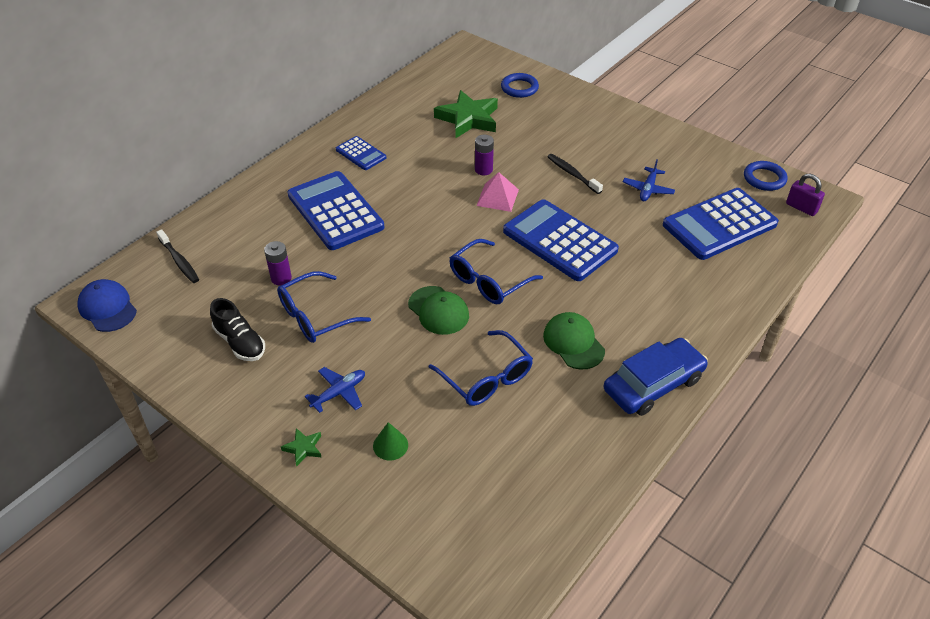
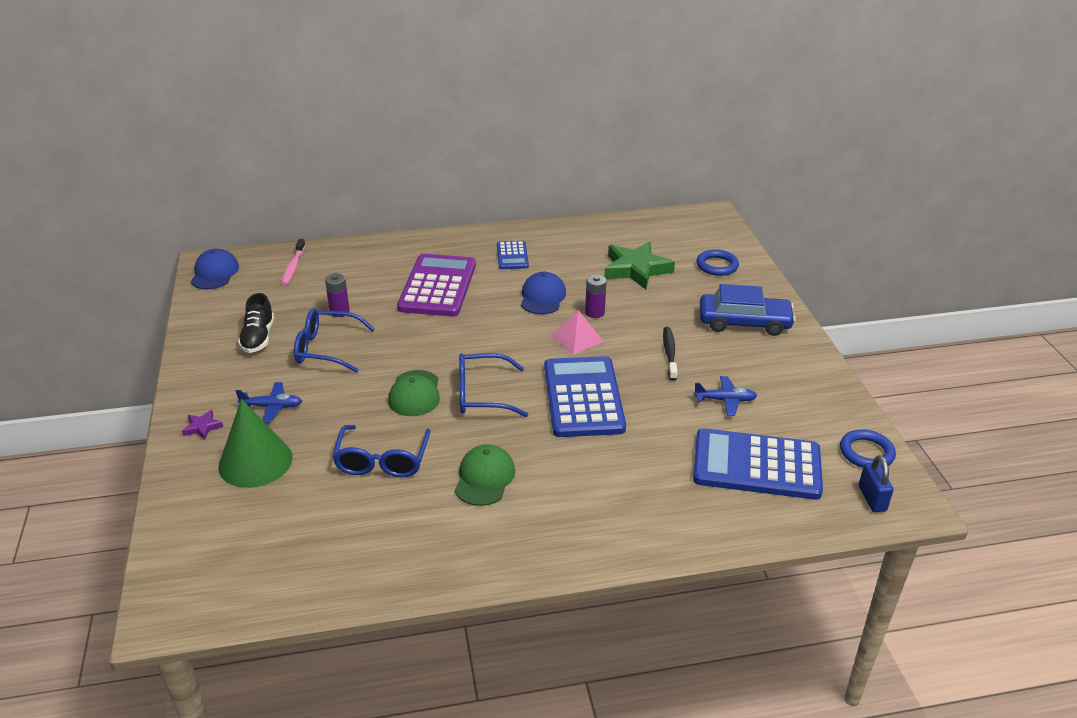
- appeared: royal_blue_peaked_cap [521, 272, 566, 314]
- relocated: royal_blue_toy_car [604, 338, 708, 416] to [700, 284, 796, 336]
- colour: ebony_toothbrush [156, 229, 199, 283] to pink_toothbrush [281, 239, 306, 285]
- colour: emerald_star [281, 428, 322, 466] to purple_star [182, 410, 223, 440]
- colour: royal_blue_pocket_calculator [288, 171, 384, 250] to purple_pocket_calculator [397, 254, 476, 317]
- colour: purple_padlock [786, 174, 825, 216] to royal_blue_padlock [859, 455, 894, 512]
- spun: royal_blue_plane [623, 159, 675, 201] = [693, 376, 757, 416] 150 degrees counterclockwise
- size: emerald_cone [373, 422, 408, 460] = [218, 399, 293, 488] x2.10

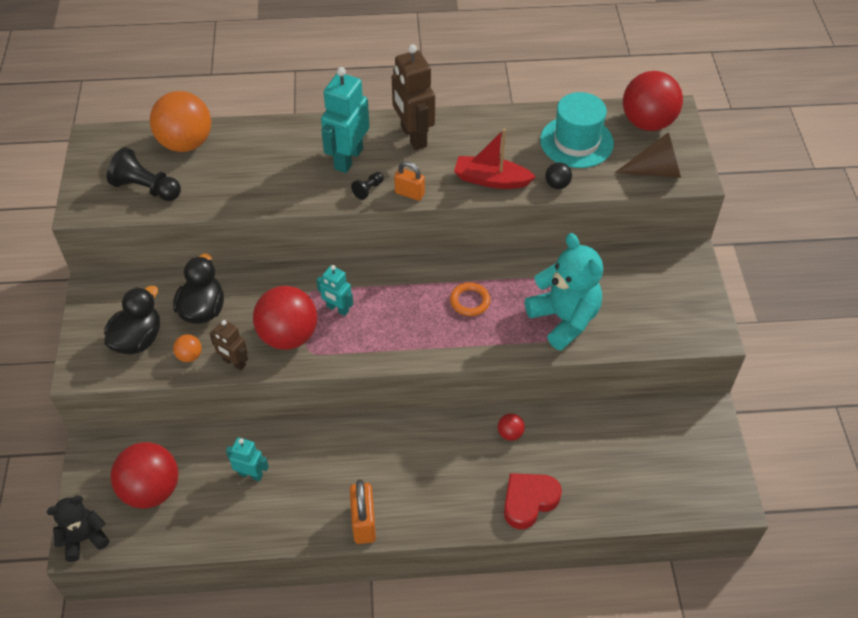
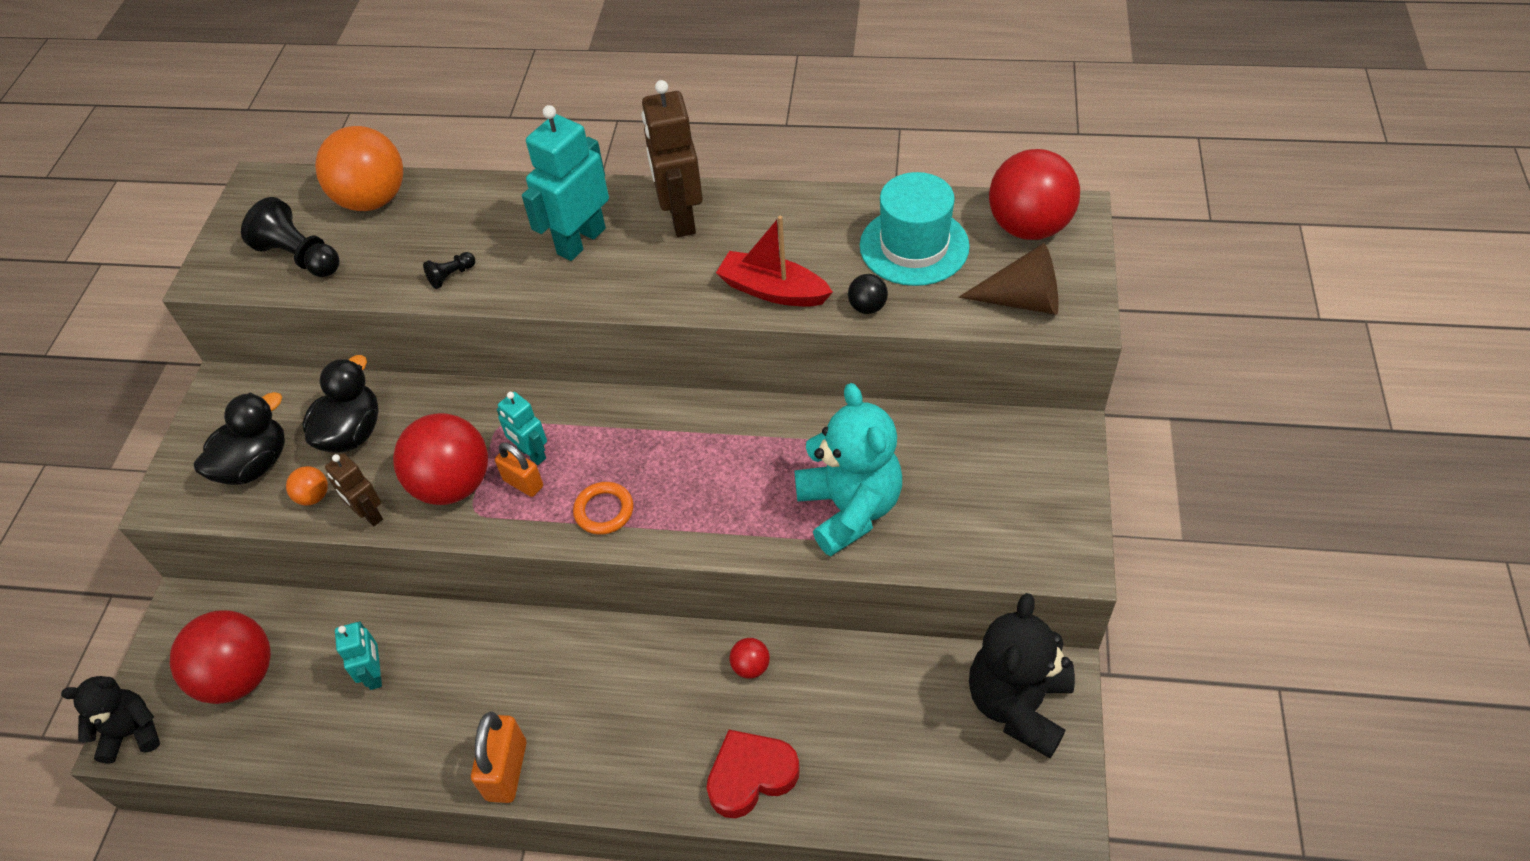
- appeared: ebony_teddy_bear [969, 593, 1075, 758]
- relocated: ebony_game_pawn [351, 172, 384, 200] to [423, 252, 475, 289]
- relocated: bright_orange_padlock [394, 161, 425, 201] to [495, 442, 543, 497]
- relocated: bright_orange_torus [450, 282, 490, 316] to [573, 482, 633, 535]
- spun: aqua_robot_figure [226, 437, 269, 481] = [335, 621, 382, 690] 45 degrees clockwise

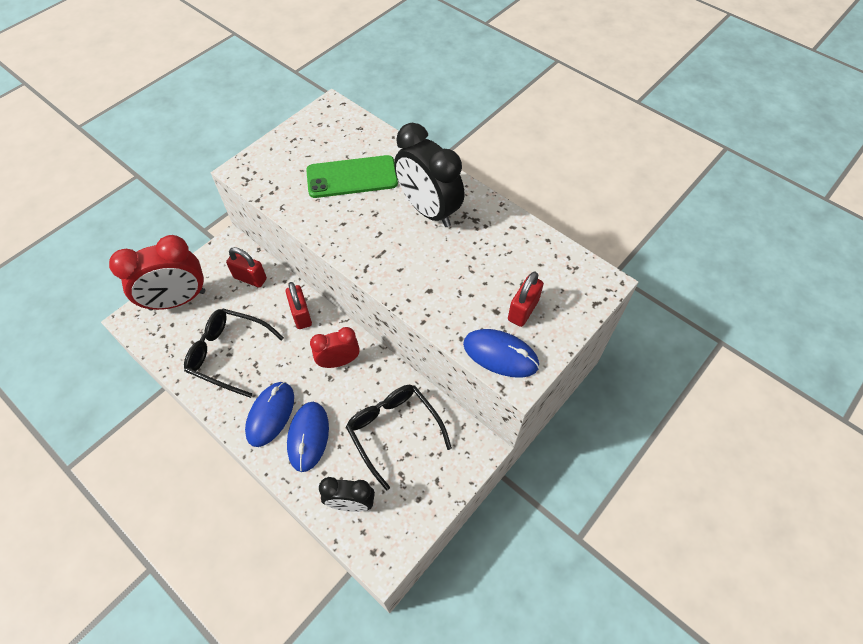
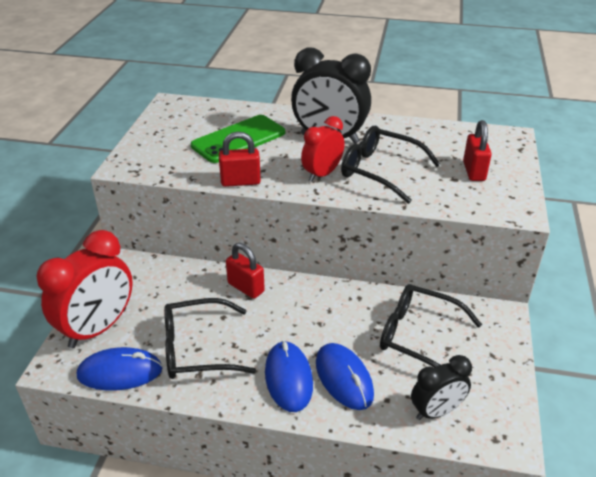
- appeared: ebony_glasses [341, 126, 441, 204]
- relocated: crimson_padlock [226, 247, 267, 288] to [219, 131, 261, 187]
- relocated: crimson_alarm_clock [310, 327, 360, 368] to [301, 116, 345, 182]
- relocated: royal_blue_computer_mouse [463, 329, 539, 378] to [77, 347, 162, 391]

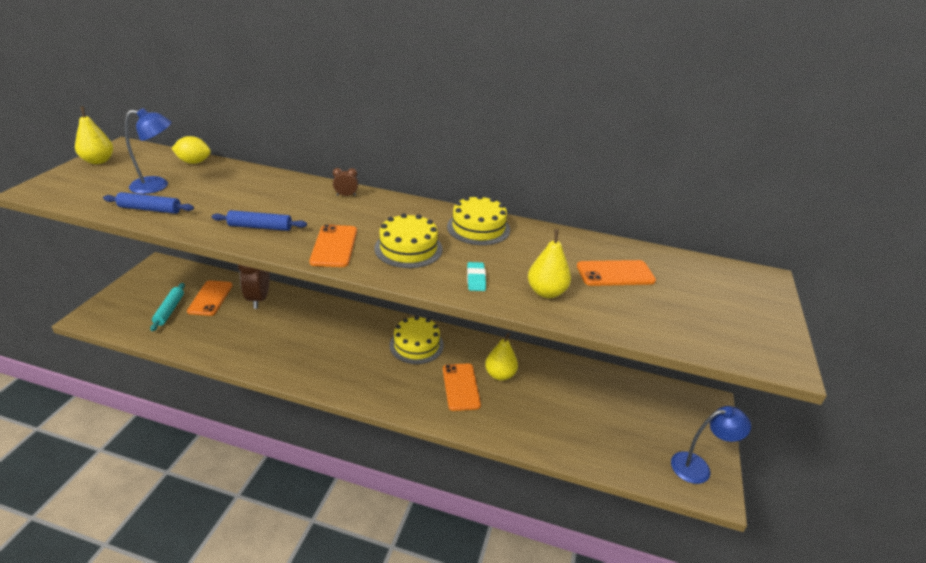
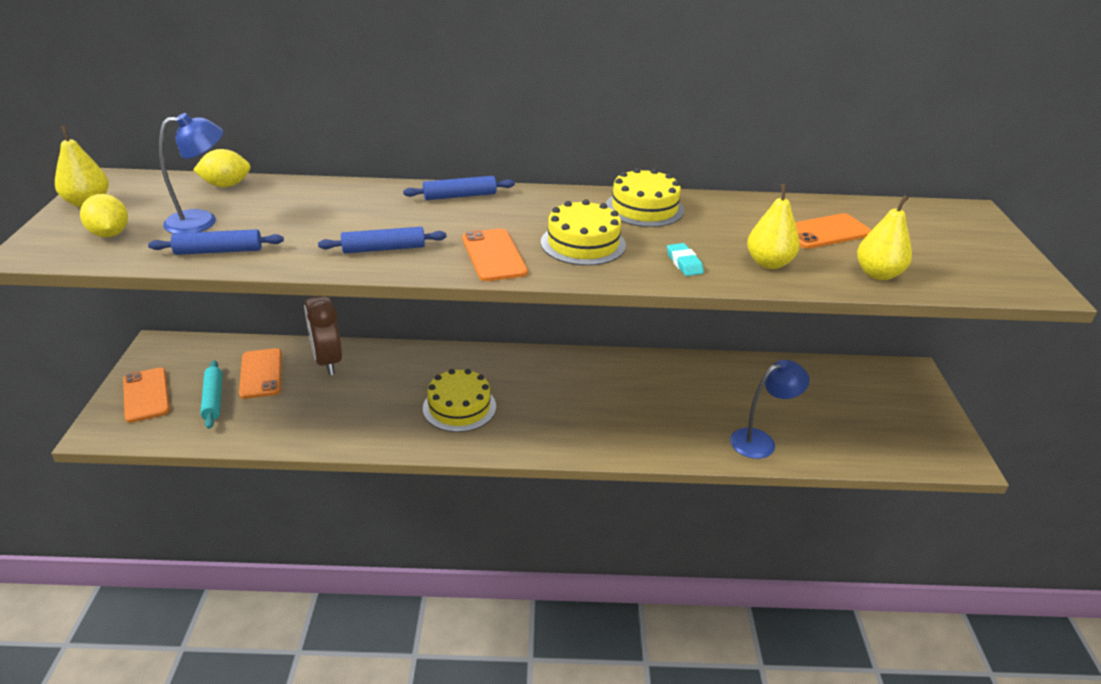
- appeared: bright_yellow_citrus_fruit [80, 194, 128, 238]
- relocated: bright_yellow_layer_cake [390, 316, 444, 364] to [423, 369, 496, 432]
- relocated: bright_orange_smartphone [443, 363, 481, 411] to [123, 368, 170, 423]
- relocated: bright_yellow_toy_pear [485, 333, 518, 381] to [857, 195, 912, 280]
- relocated: royal_blue_lamp [671, 406, 751, 484] to [730, 360, 810, 459]
- exchanged: dark_brown_alarm_clock [333, 168, 358, 196] to royal_blue_dough_roller [403, 176, 515, 200]

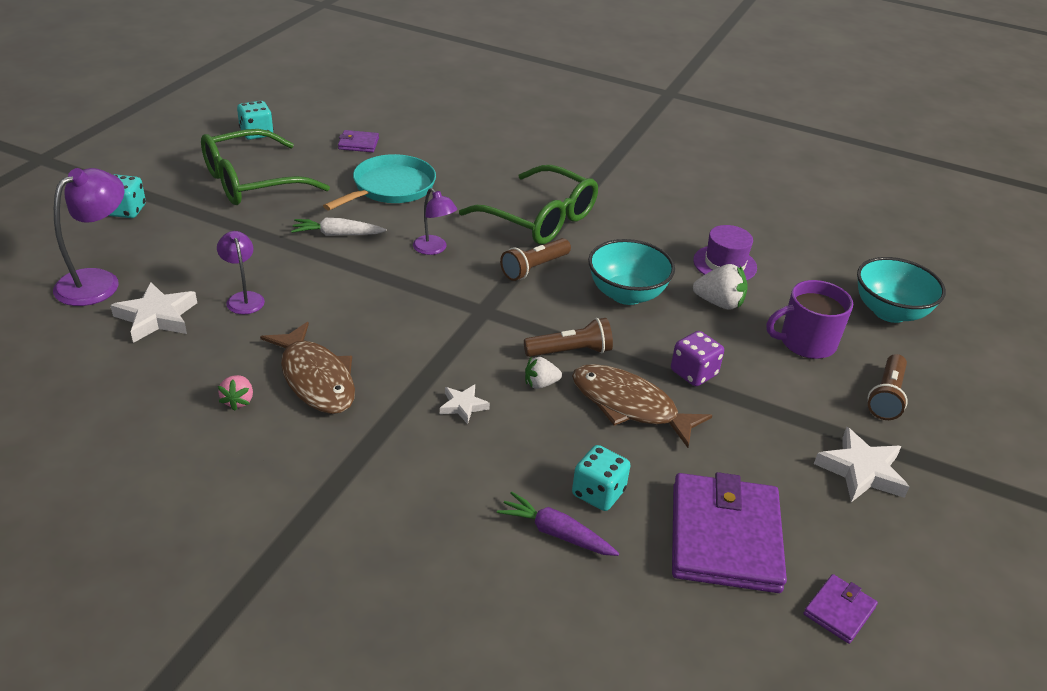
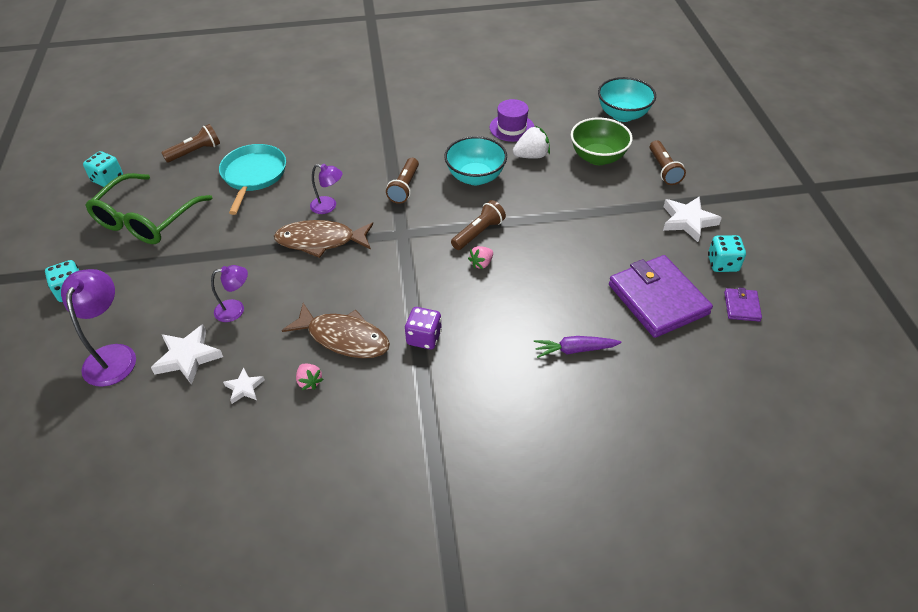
- missing: snow-white_toy_carrot [291, 218, 387, 236]
- missing: emerald_glasses [459, 165, 598, 245]
- relocated: snow-white_star [440, 384, 490, 424] to [223, 367, 265, 404]
- relocated: dark_brown_fish_figure [572, 364, 712, 448] to [274, 220, 373, 258]
- relocated: aqua_game_die [572, 445, 631, 511] to [708, 235, 746, 272]
- relocated: purple_game_die [671, 331, 724, 386] to [405, 307, 442, 349]
- exchanged: purple_wallet [338, 130, 379, 152] to dark_brown_torch [161, 124, 220, 162]
- exchanged: purple_coffee_mug [766, 280, 853, 359] to emerald_bowl [571, 117, 633, 165]
- colour: snow-white_toy_strawberry [525, 356, 562, 389] to pink_toy_strawberry [468, 246, 493, 269]
- spun: purple_lamp [217, 231, 265, 314] = [211, 265, 248, 322] 135 degrees clockwise

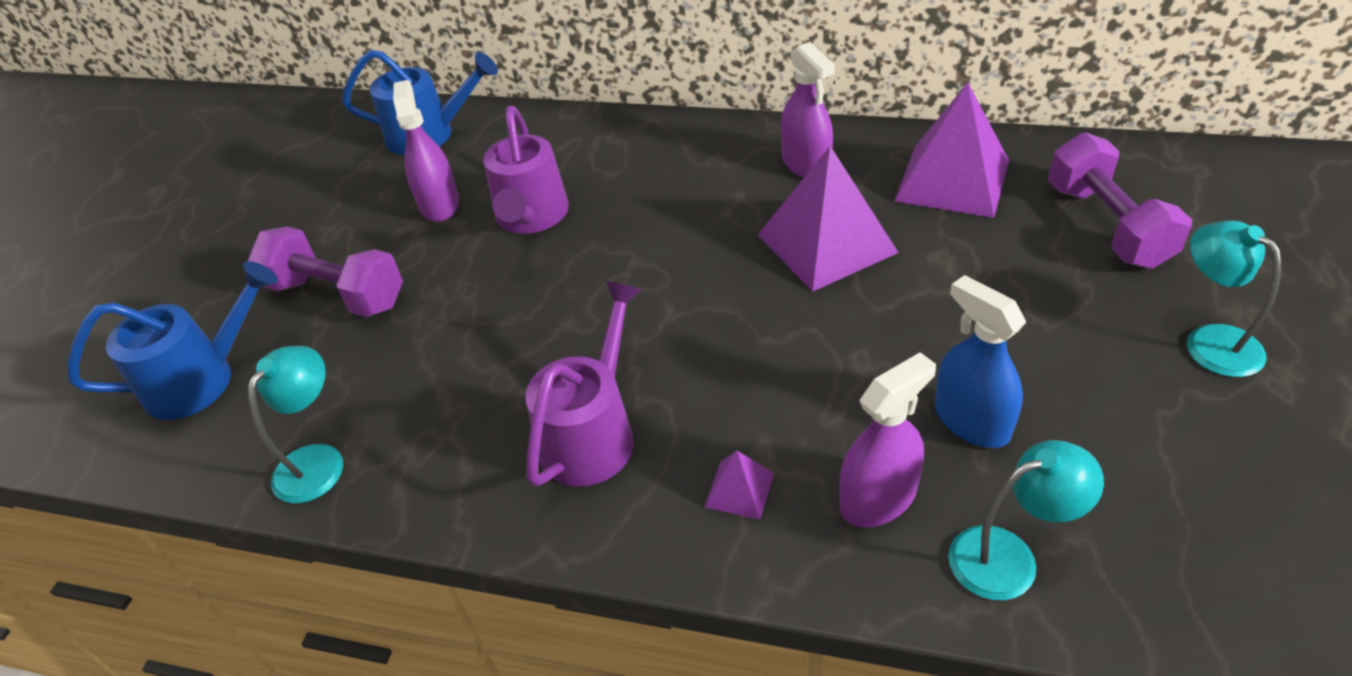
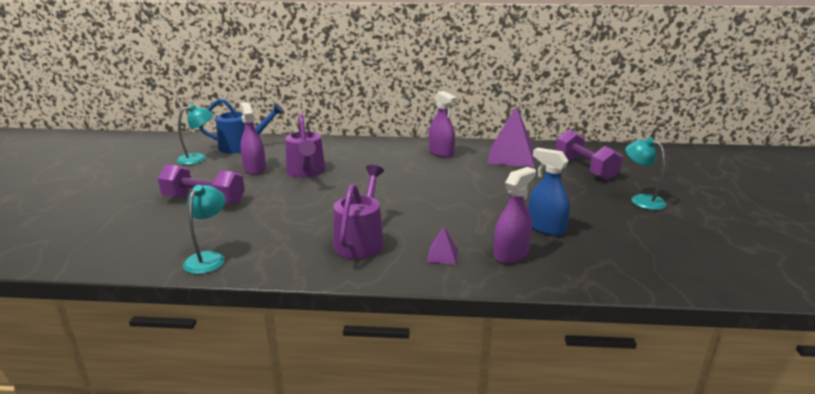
- missing: royal_blue_watering_pot [67, 261, 278, 420]
- missing: purple_solid_pyramid [758, 146, 899, 292]
- relocated: aqua_lamp [948, 440, 1104, 600] to [177, 105, 213, 165]

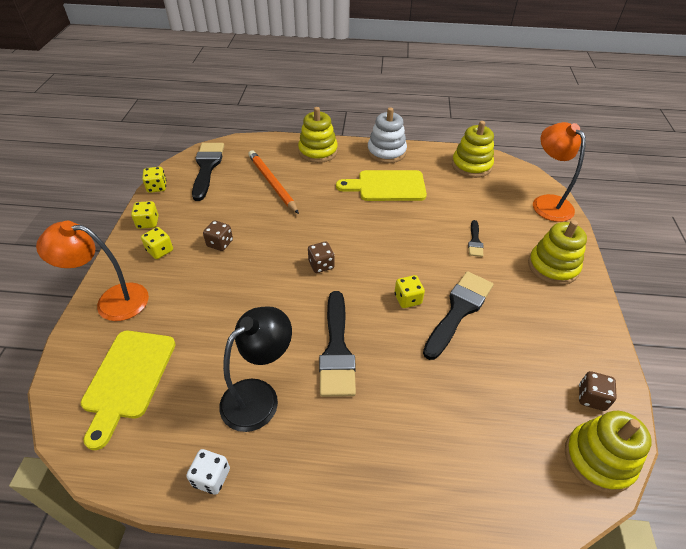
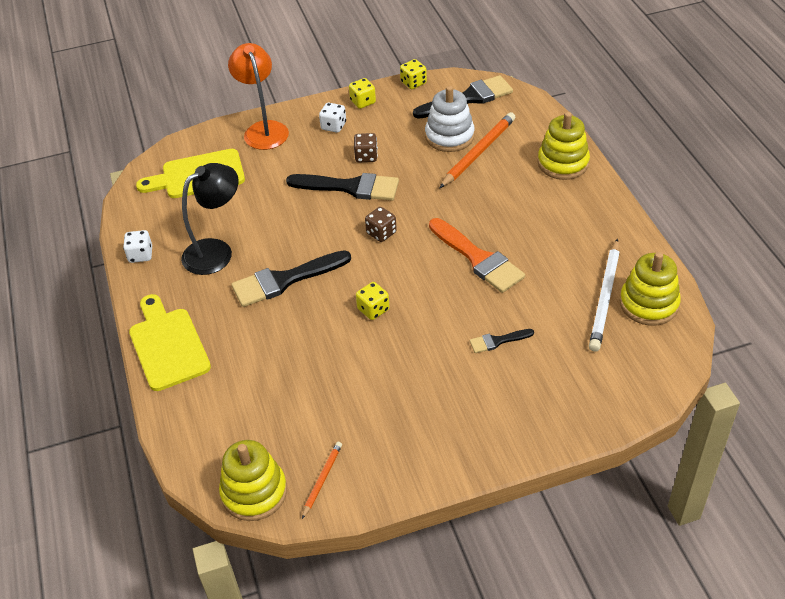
- missing: bright_yellow_stacking_toy [528, 220, 587, 285]
- missing: bright_orange_lamp [533, 122, 586, 222]
- appeared: bright_orange_paint_brush [429, 218, 525, 293]
- appeared: snow-white_lead_pencil [589, 239, 620, 352]
- relocated: bright_yellow_chopping_board [336, 170, 427, 201] to [129, 294, 211, 391]
- relocated: snow-white_stacking_toy [367, 107, 407, 163] to [425, 86, 475, 152]
- relocated: ebony_paint_brush [423, 271, 493, 360] to [286, 173, 399, 200]
- exchanged: dark_brown_game_die [579, 371, 617, 411] to bright_orange_lead_pencil [302, 442, 342, 519]
- colour: bright_yellow_game_die [141, 227, 173, 259] to snow-white_game_die [319, 103, 346, 133]
- spun: ebony_lamp [219, 306, 292, 432] = [181, 163, 239, 275] 60 degrees counterclockwise

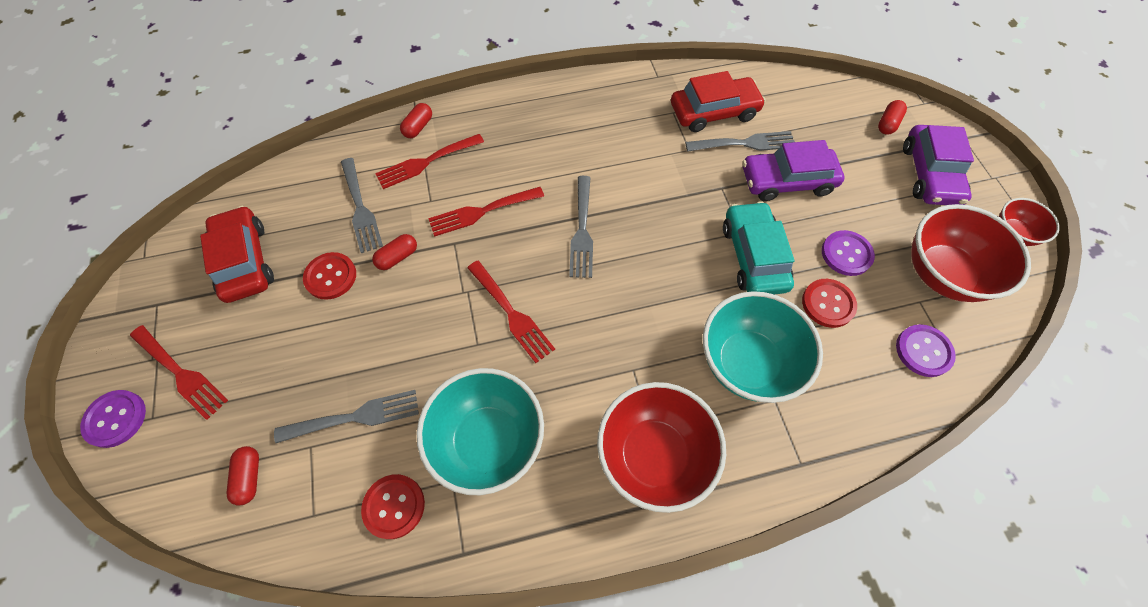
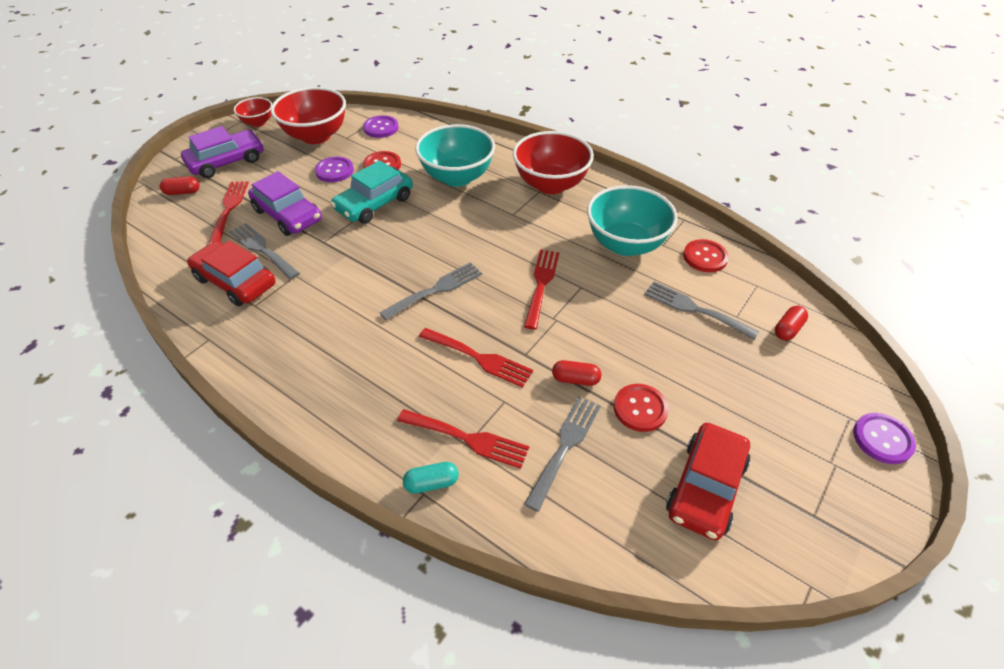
- relocated: crimson_dinner_fork [130, 325, 228, 420] to [209, 181, 249, 243]
- colour: crimson_capsule [400, 103, 432, 138] to aqua_capsule [403, 462, 459, 494]

